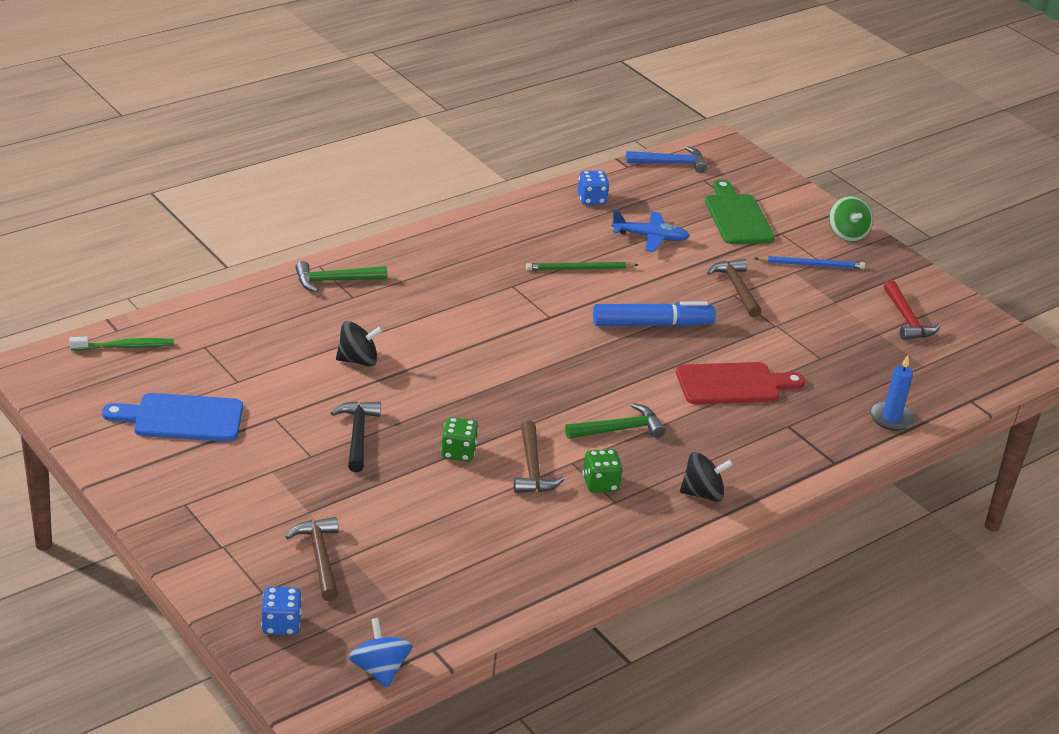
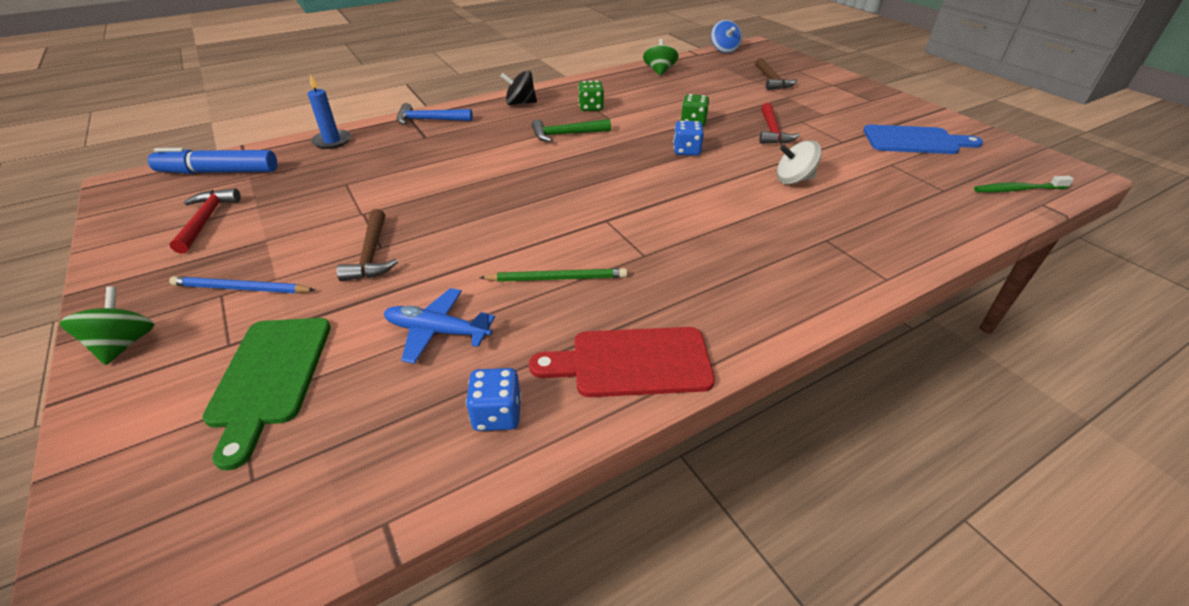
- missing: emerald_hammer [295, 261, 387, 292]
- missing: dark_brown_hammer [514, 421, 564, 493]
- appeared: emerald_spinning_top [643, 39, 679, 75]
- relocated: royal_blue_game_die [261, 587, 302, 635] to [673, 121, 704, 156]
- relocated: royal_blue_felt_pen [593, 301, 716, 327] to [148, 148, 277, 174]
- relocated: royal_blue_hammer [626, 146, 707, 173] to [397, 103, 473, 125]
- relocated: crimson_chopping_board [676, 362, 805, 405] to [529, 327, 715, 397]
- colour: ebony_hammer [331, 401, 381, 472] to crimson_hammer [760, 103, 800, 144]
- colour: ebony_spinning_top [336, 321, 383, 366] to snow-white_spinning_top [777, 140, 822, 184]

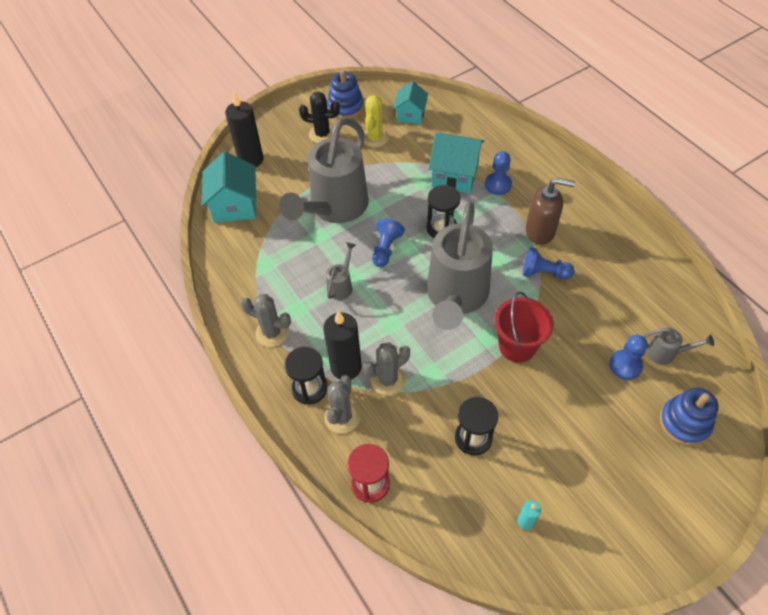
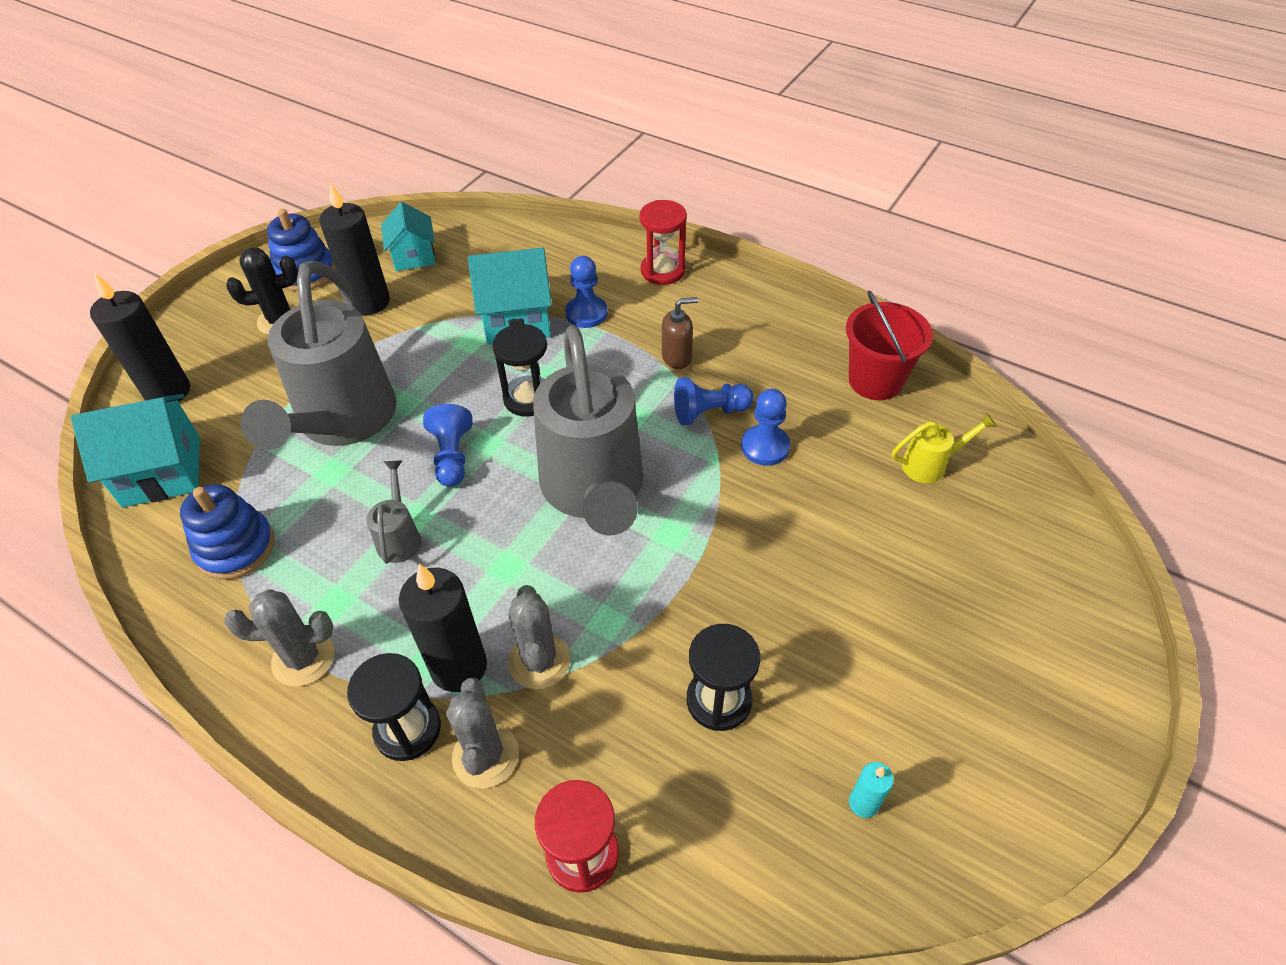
- appeared: crimson_hourglass [640, 200, 687, 285]
- relocated: crimson_sand_bucket [494, 292, 554, 363] to [846, 290, 933, 400]
- relocated: royal_blue_game_pawn [609, 335, 648, 380] to [741, 389, 790, 466]
- relocated: royal_blue_stacking_toy [659, 387, 719, 446] to [180, 484, 275, 580]
- exchanged: bright_yellow_prickly_plant [364, 95, 389, 148] to ebony_pillar_candle [319, 182, 390, 315]
- colour: gray_watering_pot [643, 327, 714, 365] to bright_yellow_watering_pot [892, 412, 997, 483]
- spun: aqua_toy_house [202, 152, 256, 223] = [71, 394, 200, 508] 75 degrees counterclockwise
- spun: gray_prickly_plant [364, 342, 410, 396] = [508, 585, 571, 689] 45 degrees counterclockwise
- size: dark_brown_soap_dispenser [526, 178, 575, 245] = [662, 297, 698, 369] x0.63

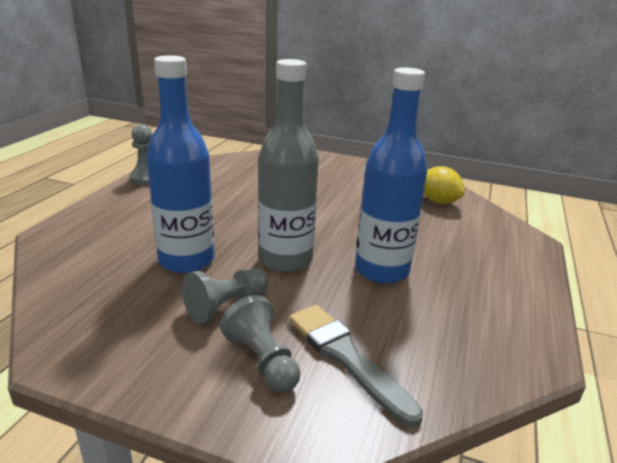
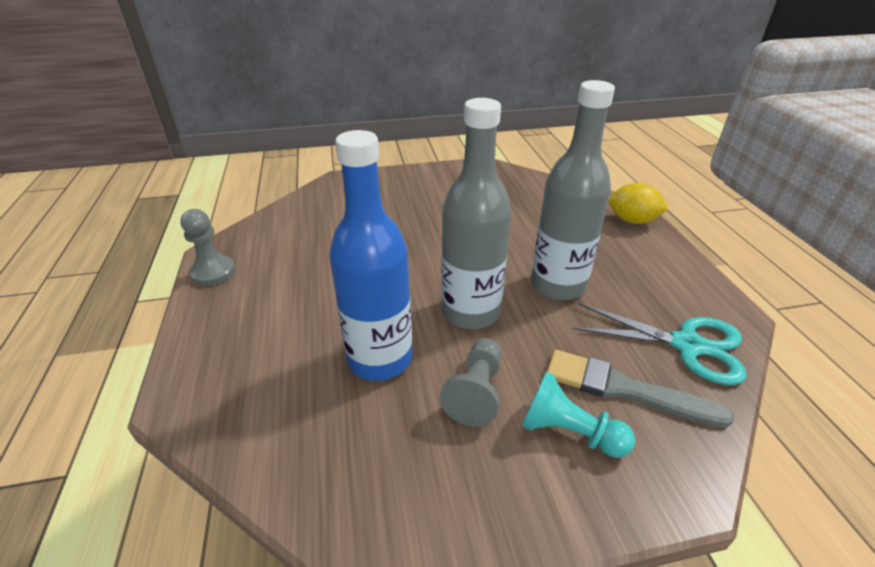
- appeared: aqua_pair_of_scissors [572, 303, 747, 385]
- relocated: bright_yellow_citrus_fruit [424, 166, 465, 204] to [608, 183, 667, 224]
- colour: gray_game_pawn [220, 295, 301, 393] to aqua_game_pawn [522, 372, 635, 458]
- colour: royal_blue_bottle [355, 68, 427, 284] to gray_bottle [531, 80, 615, 300]

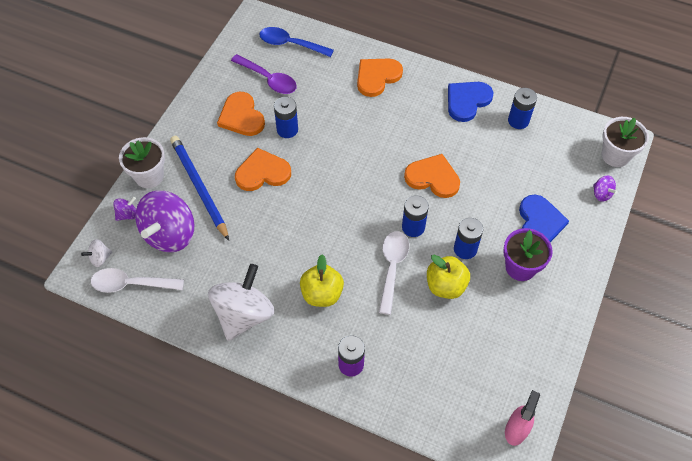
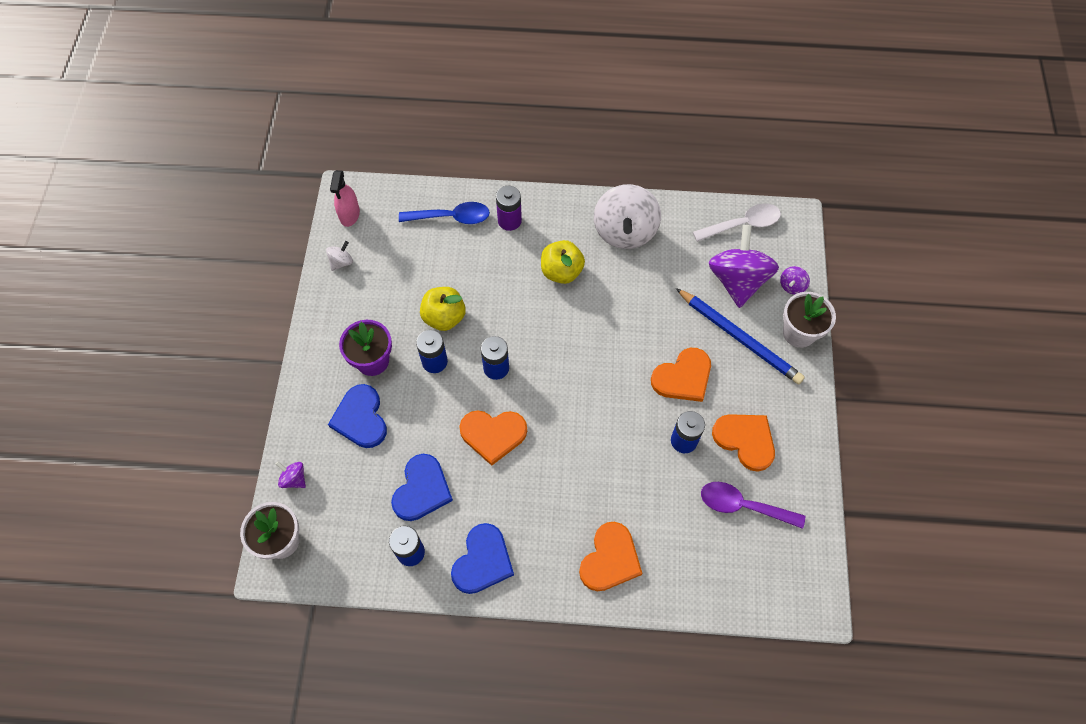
- missing: snow-white_teaspoon [379, 231, 409, 315]
- appeared: royal_blue_love_heart [391, 454, 453, 521]
- relocated: snow-white_spinning_top [81, 239, 113, 267] to [326, 241, 353, 271]
- relocated: royal_blue_teaspoon [259, 27, 334, 57] to [399, 202, 490, 224]

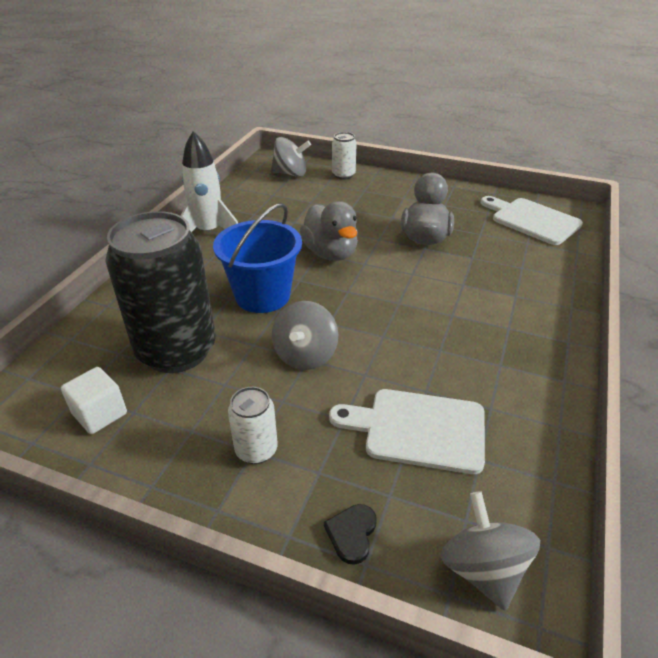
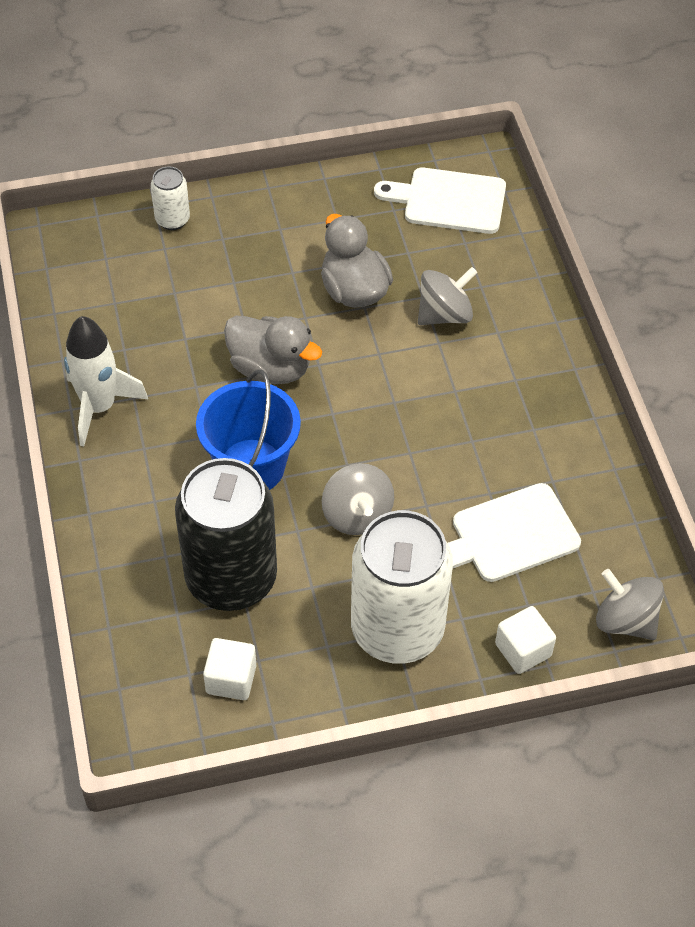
- relocated: gray_spinning_top [271, 137, 311, 177] to [418, 267, 477, 325]
- exchanged: ebony_love_heart [324, 504, 377, 565] to snow-white_block [495, 606, 556, 674]
- size: snow-white_tin [228, 387, 278, 464] = [351, 510, 453, 664] x2.25

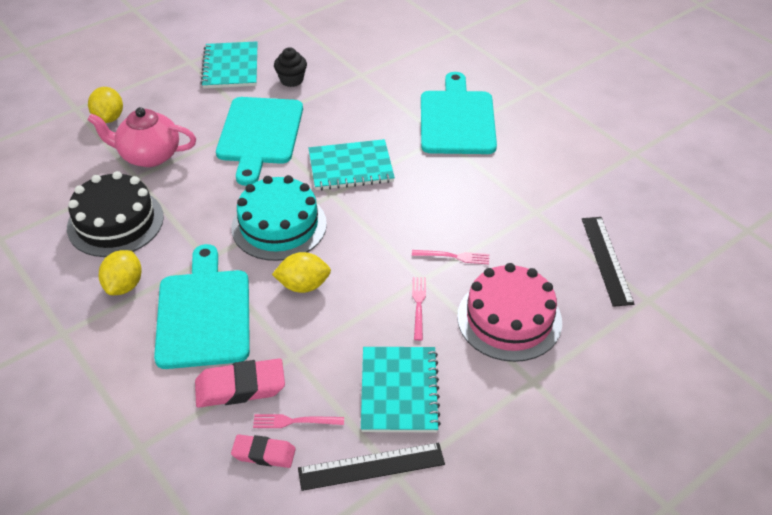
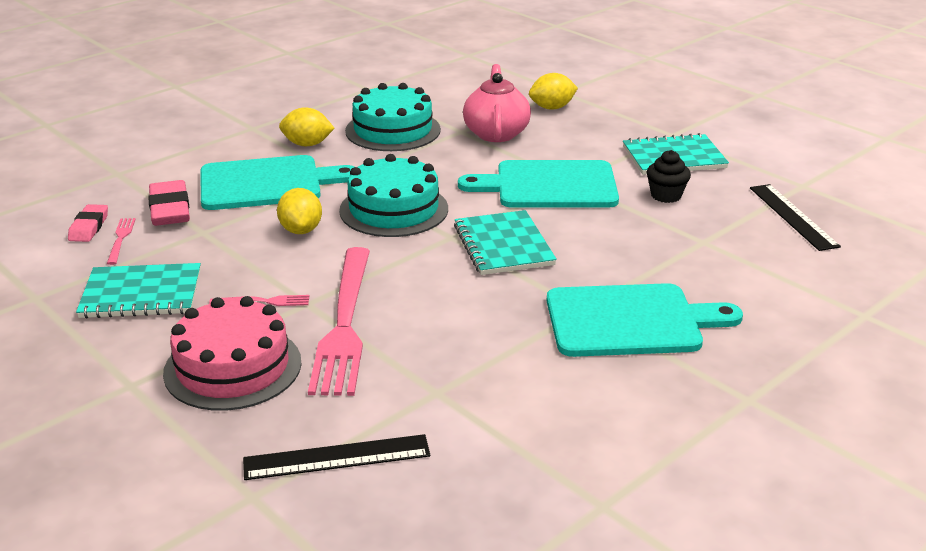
- relocated: ebony_straightedge [298, 442, 445, 491] to [750, 184, 841, 251]
- colour: ebony_layer_cake [67, 171, 164, 257] to aqua_layer_cake [345, 83, 441, 151]
- size: pink_dinner_fork [412, 250, 489, 264] = [308, 247, 370, 396] x2.47

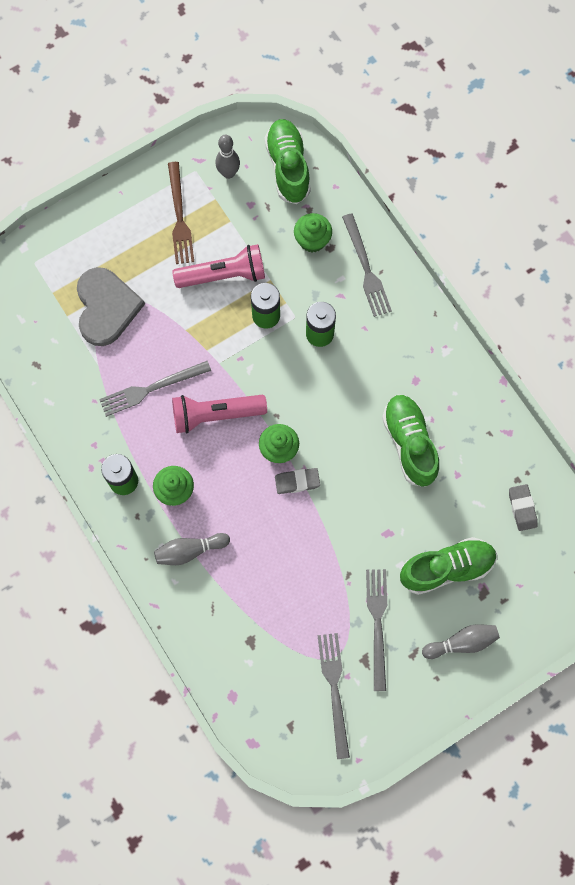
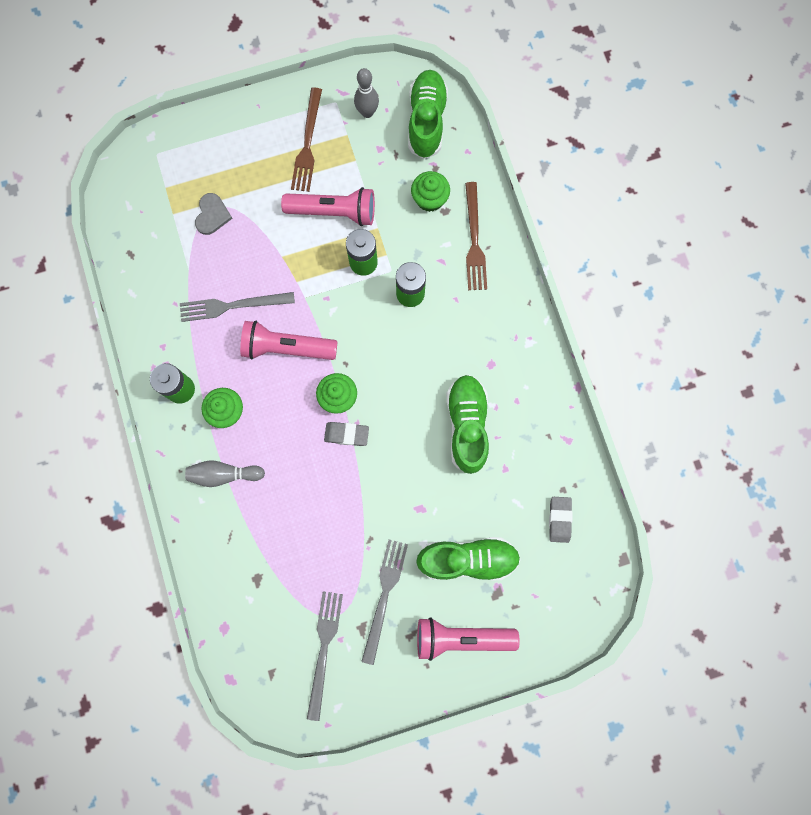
- exchanged: gray_bowling_pin [422, 624, 500, 659] to pink_torch [417, 617, 520, 661]
- colour: gray_dinner_fork [342, 214, 392, 317] to dark_brown_dinner_fork [465, 182, 487, 290]
- size: gray_love_heart [77, 267, 145, 346] = [195, 193, 233, 235] x0.53

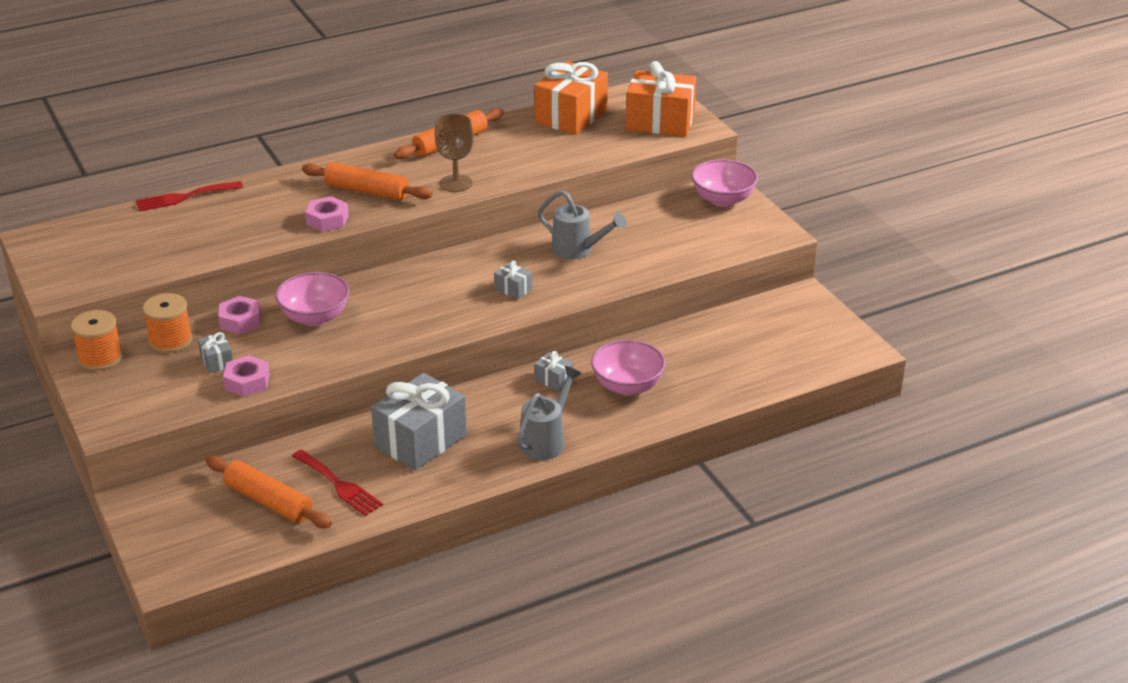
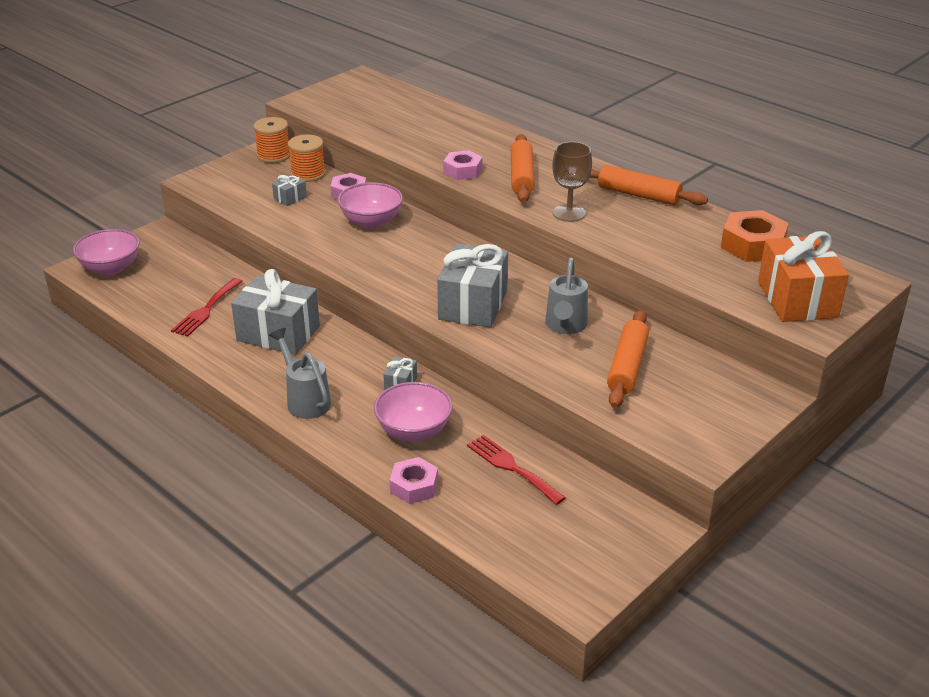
- relocated: crimson_dinner_fork [136, 181, 243, 212] to [467, 435, 566, 505]
- relocated: bright_orange_dough_roller [206, 456, 332, 528] to [607, 310, 649, 408]
- relocated: pink_hex_nut [223, 355, 270, 397] to [390, 457, 438, 504]
- relocated: pink_bowl [691, 159, 758, 207] to [73, 229, 140, 275]
- exchanged: bright_orange_present [535, 61, 608, 135] to bright_orange_hex_nut [721, 210, 789, 262]
- spun: gray_watering_pot [517, 366, 582, 460] = [269, 328, 331, 419] 135 degrees counterclockwise
- size: gray_present [494, 261, 532, 299] = [437, 244, 508, 328] x2.29

